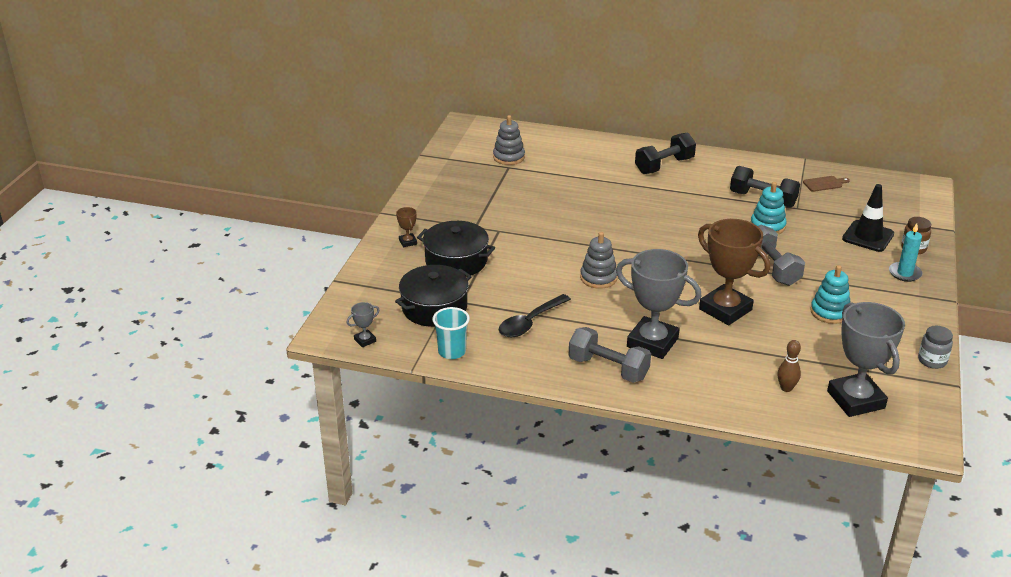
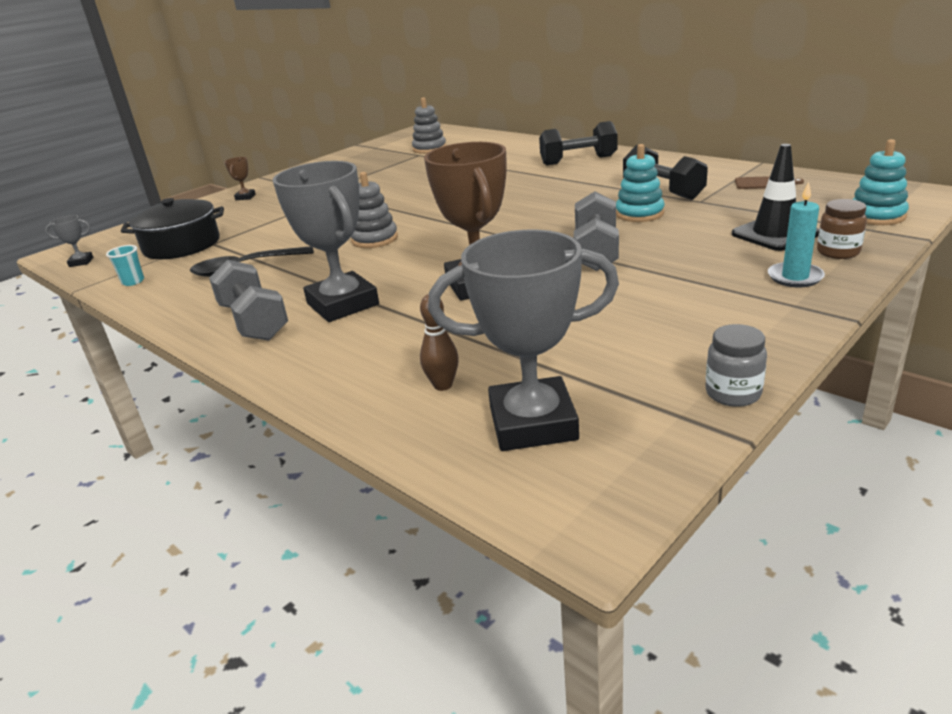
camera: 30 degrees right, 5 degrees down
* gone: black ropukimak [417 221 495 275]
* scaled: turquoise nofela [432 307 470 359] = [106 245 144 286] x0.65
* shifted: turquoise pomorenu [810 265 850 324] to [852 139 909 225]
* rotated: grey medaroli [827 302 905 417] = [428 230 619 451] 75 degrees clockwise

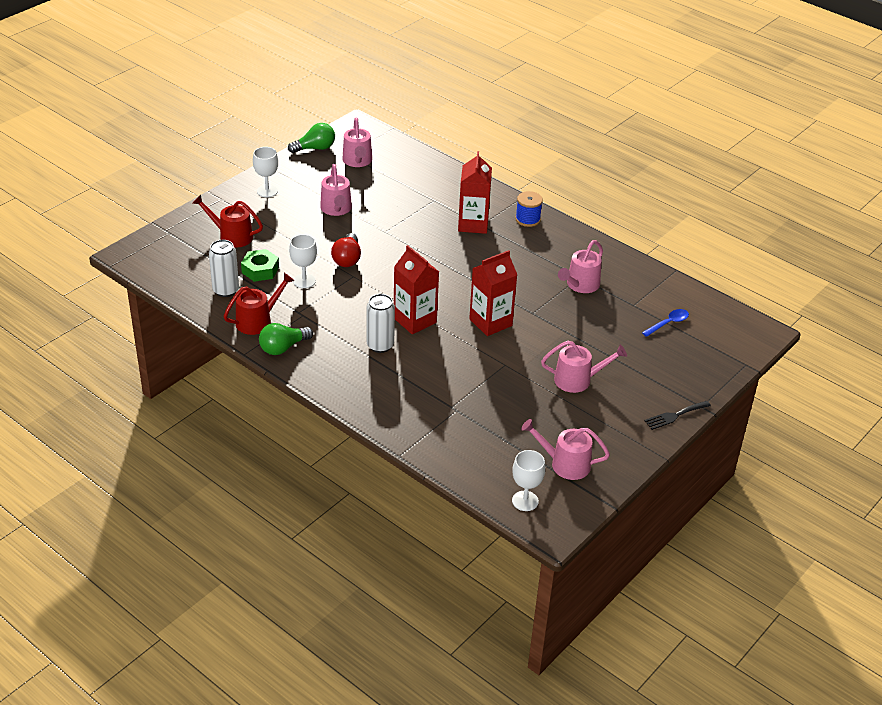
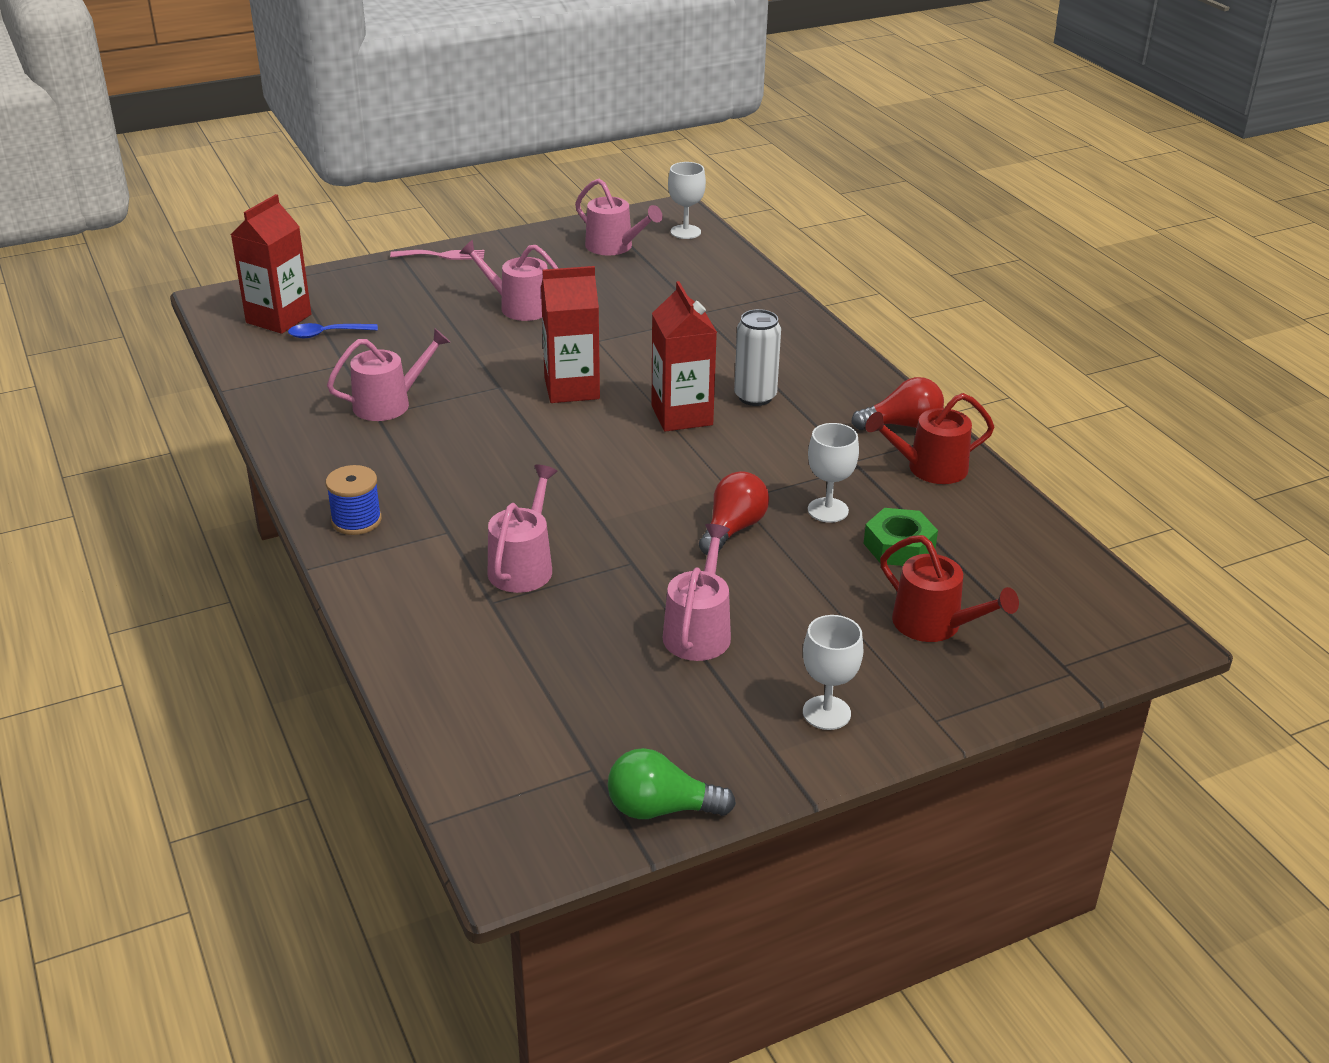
camera: 155 degrees left, 5 degrees down
* gone: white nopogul [209 240 239 297]
* repainted: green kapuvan [259 323 313 355] to red kapuvan [851 377 944 430]
* shifted: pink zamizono [342 118 372 167] to [488 465 558 593]
* shifted: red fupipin [458 151 492 234] to [231 194 311 334]
* repainted: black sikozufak [644 401 711 430] to pink sikozufak [390 250 485 260]

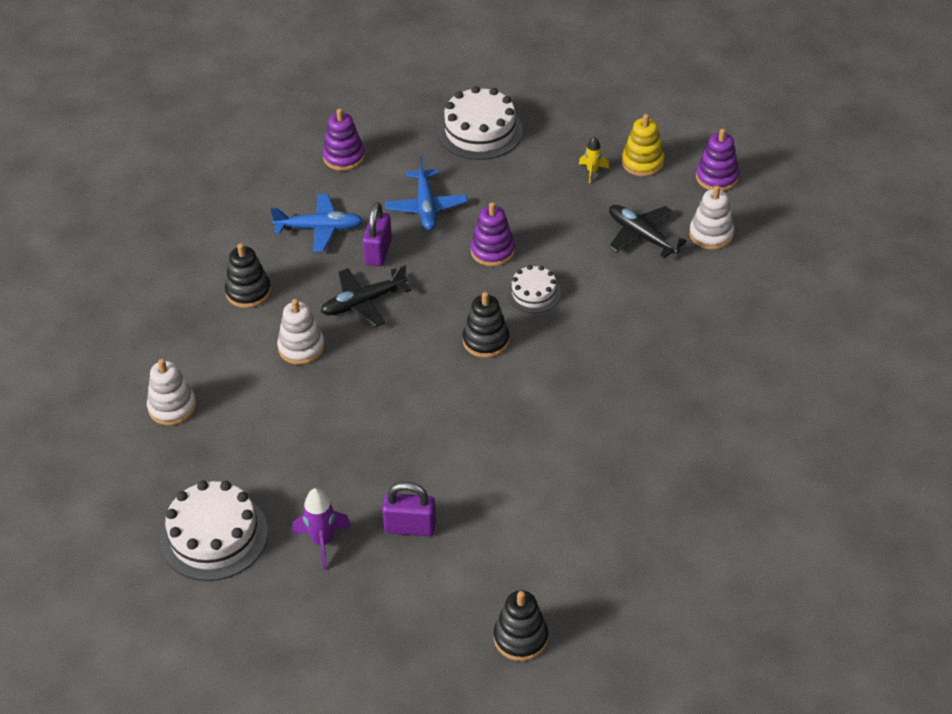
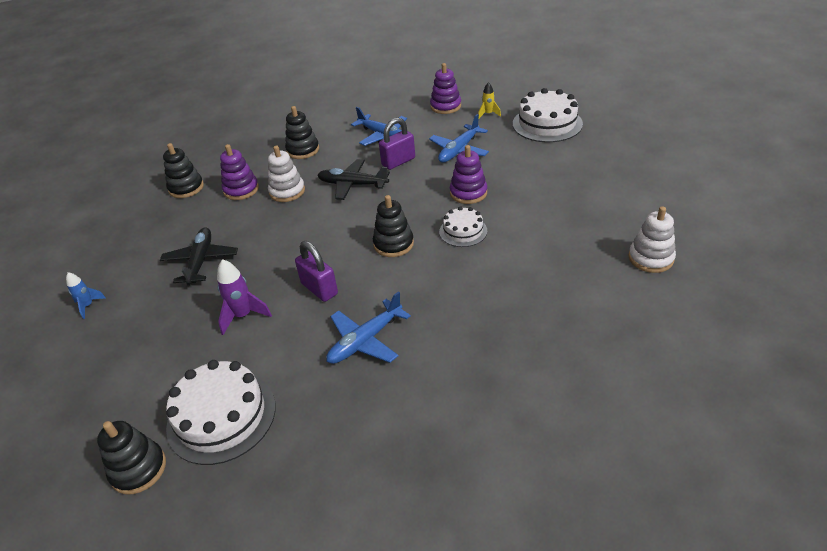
camera: 45 degrees right, 5 degrees down
* repainted: white pomorenu [147 359 196 426] to black pomorenu [163 143 204 198]
* shifted: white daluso [160 480 268 581] to [166 360 276 465]
* shifted: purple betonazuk [292 488 352 570] to [217 259 272 335]
* shifted: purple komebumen [382 482 436 536] to [295 241 338 302]
* shifted: yellow betonazuk [579 136 609 183] to [478 82 501 119]
* shifted: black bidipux [609 205 687 258] to [160 227 238 286]
* gone: yellow pomorenu [622 114 664 177]
* shifted: purple pomorenu [696 129 739 191] to [220 144 259 200]
* new: blue betonazuk [66 272 106 319]
* new: blue bidipux [326 291 411 364]

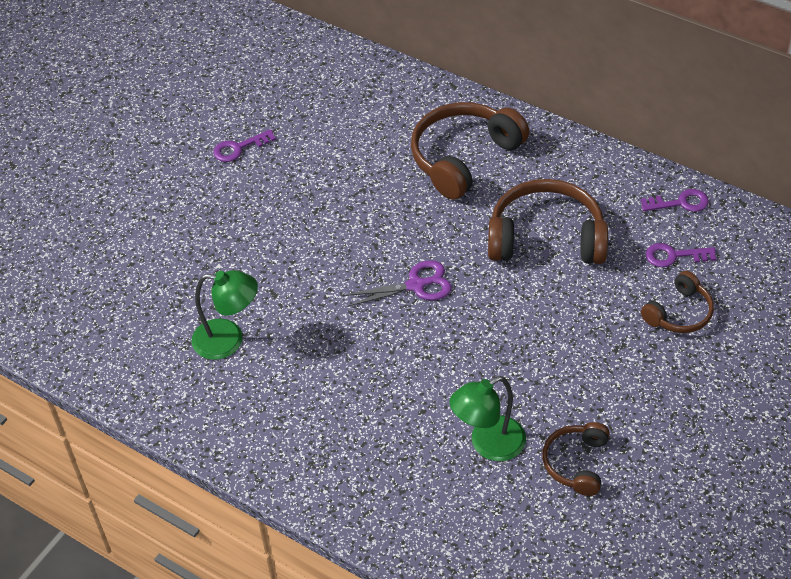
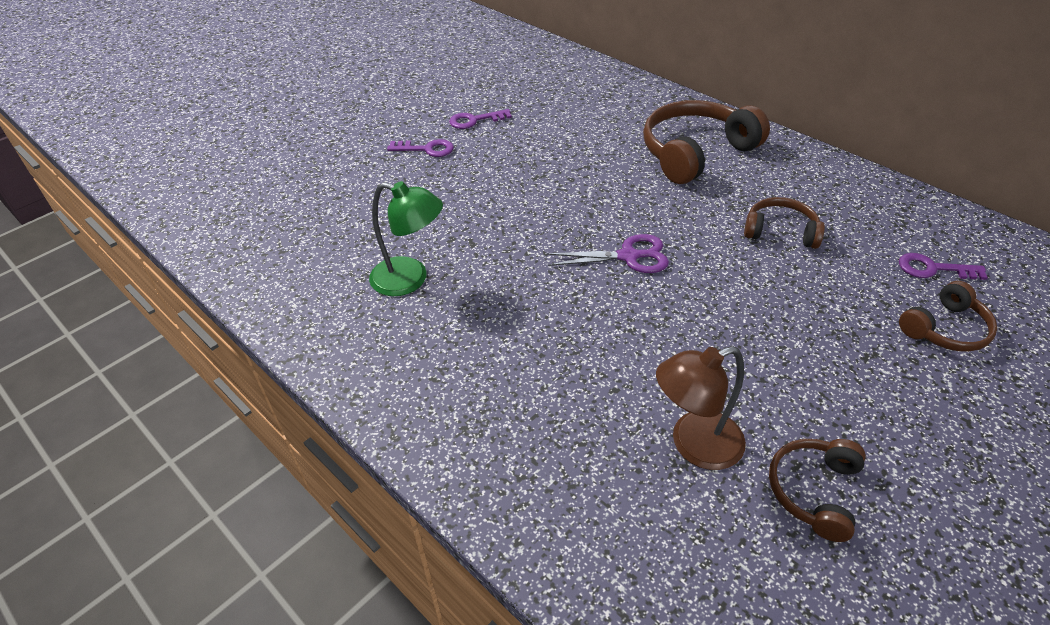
camera: 10 degrees right, 5 degrees down
* repainted: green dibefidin [450 376 526 461] to brown dibefidin [656 346 746 470]
* scaled: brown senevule [488 179 608 264] = [744 197 825 249] x0.55
* shifted: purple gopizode [641 189 709 212] to [387 139 454 157]

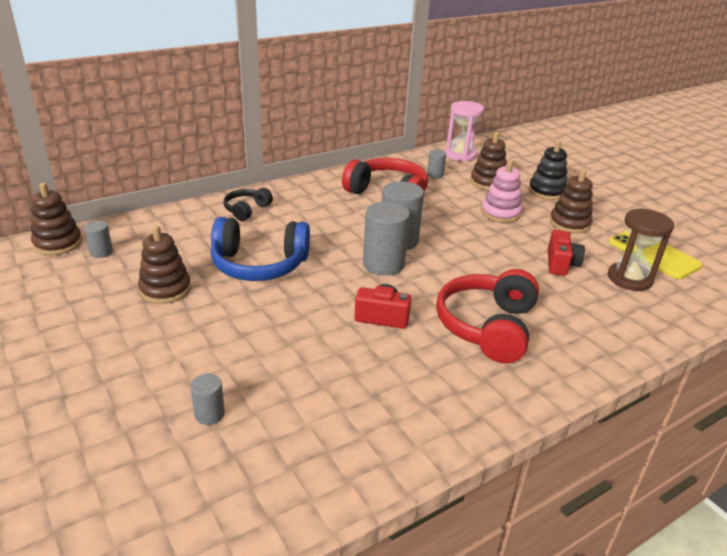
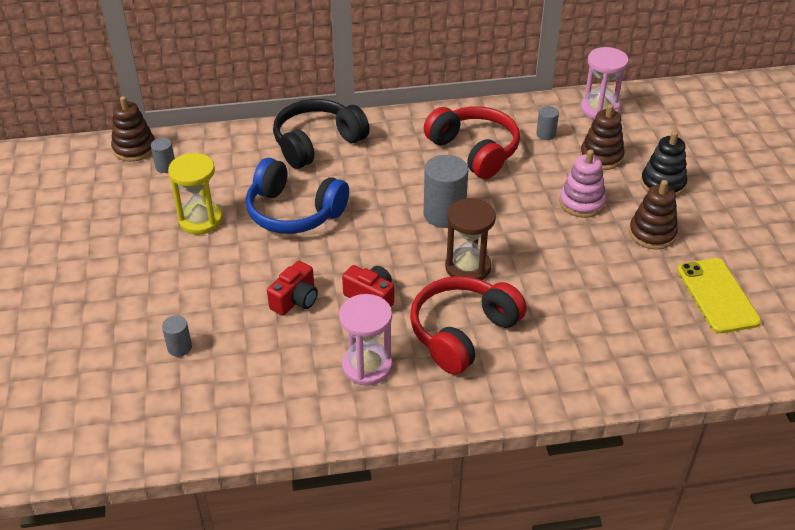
camera: 25 degrees right, 10 degrees up
* swapped: brown pomorenu [138 225 191 304] to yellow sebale [168 153 223 235]
* scaled: black senevule [223 188 273 221] = [273 99 370 169] x1.87
* gone: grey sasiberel [363 202 410 276]
* shifted: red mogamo [548 230 585 276] to [267 261 318 316]
* shifted: brown sebale [608 208 674 291] to [445 198 496 280]
* new: pink sebale [339 294 393 386]

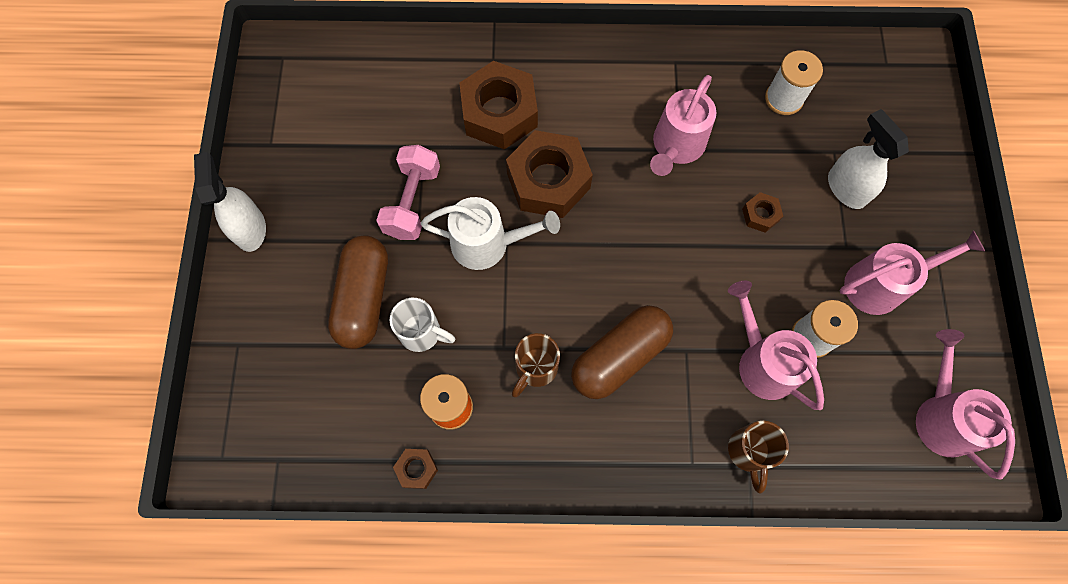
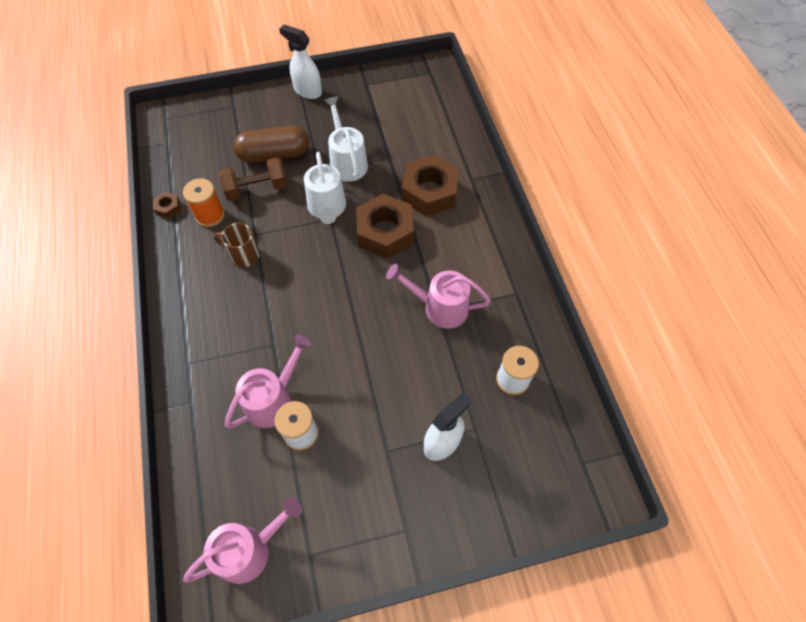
camera: 75 degrees right, 10 degrees down
* rotated: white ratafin [194 152 266 252] = [279 25 322 99] 120 degrees counterclockwise
* swapped: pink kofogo [376 145 440 240] to white zamizono [324 96 368 182]
* swapped: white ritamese [389 298 455 352] to brown kofogo [219 157 288 201]
* gone: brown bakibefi [571 305 673 399]
* gone: brown ritamese [728 420 789 493]
* gone: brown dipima [742 192 783 233]
* gone: pink zamizono [840 230 985 315]

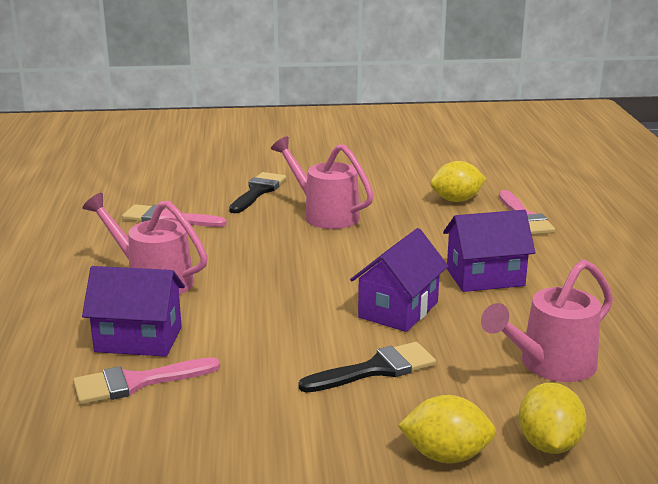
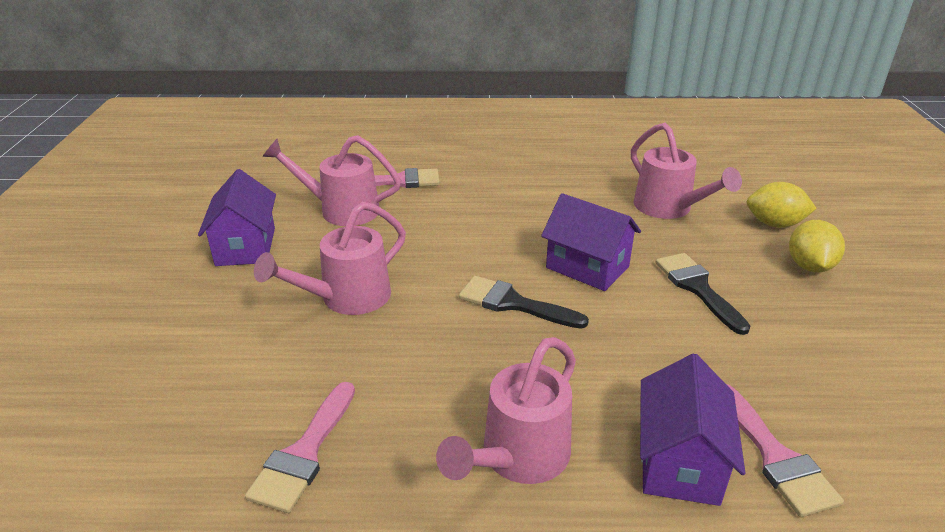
camera: 85 degrees left, 10 degrees up
* shifted: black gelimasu [229 172 286 213] to [459 276 589 329]
* swapped: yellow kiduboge [430 161 486 202] to pink zamizono [263 135 401 226]
* shifted: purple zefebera [443 210 535 292] to [198 169 276 266]

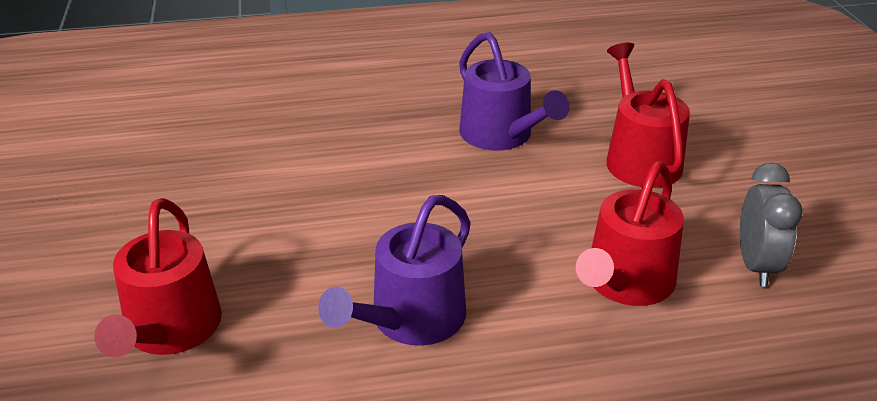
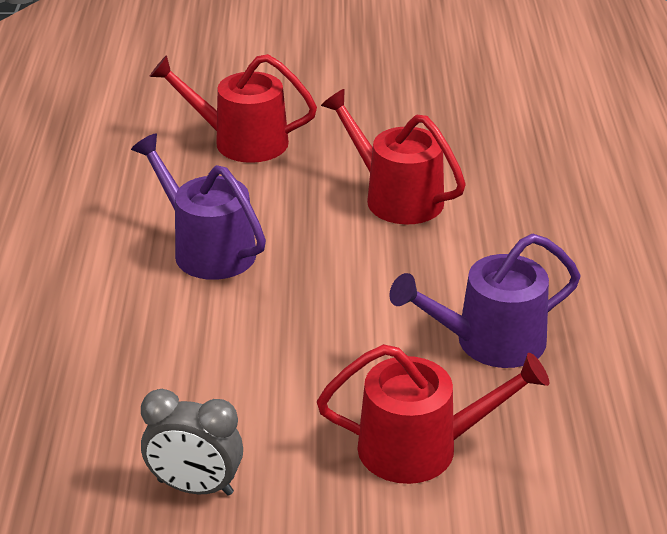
camera: 100 degrees right, 0 degrees up
* shifted: red zamizono [576 162 684 306] to [321 89 466 224]

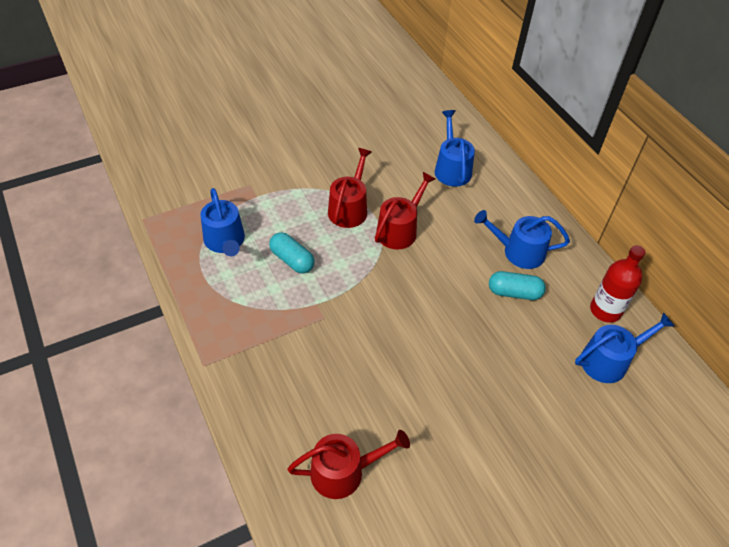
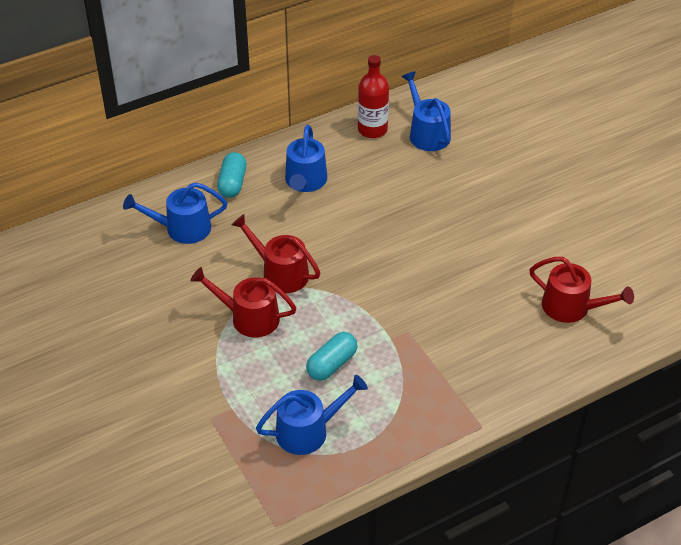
camera: 90 degrees left, 5 degrees down
* rotated: red zamizono [287 430 410 499] = [529 257 634 323] 135 degrees clockwise
* shifted: turquoise bakibefi [489 271 546 300] to [217 152 246 198]

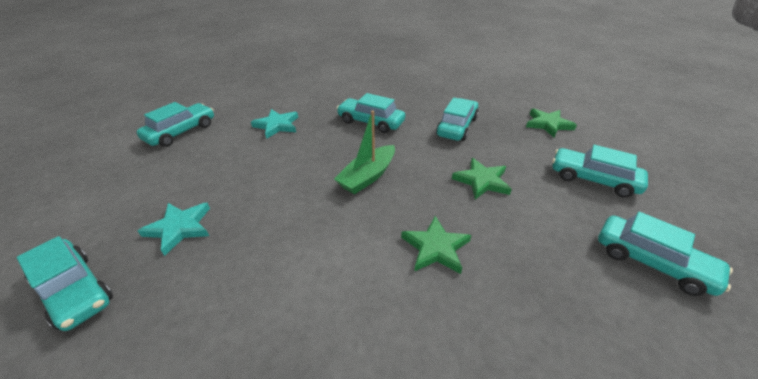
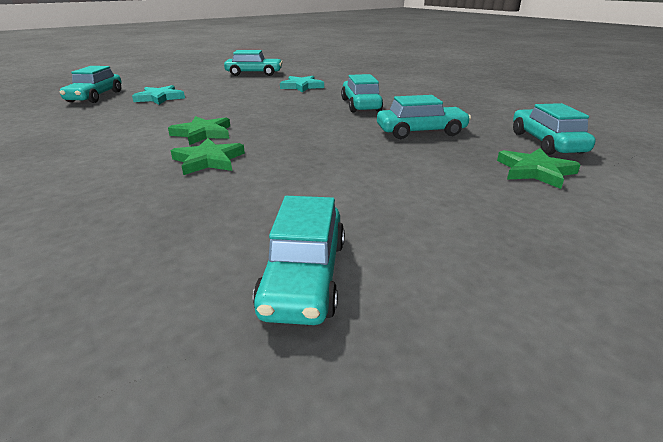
camera: 55 degrees right, 10 degrees down
* gone: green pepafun [334 110 395 194]
* shifted: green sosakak [452 158 512 199] to [168 116 230 145]
* shifted: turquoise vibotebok [552 145 648 198] to [513 103 596 155]

